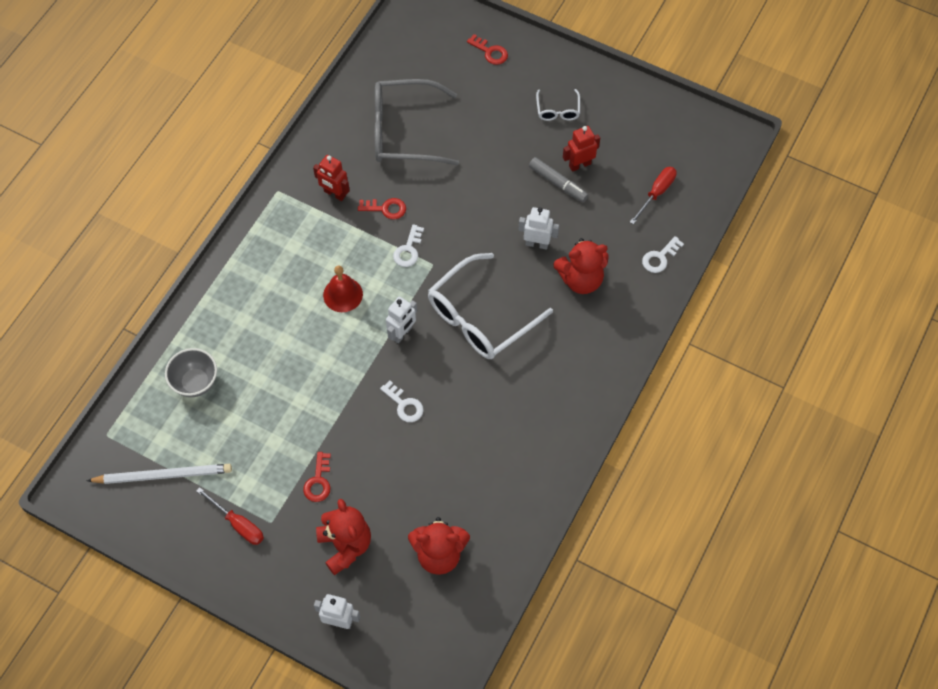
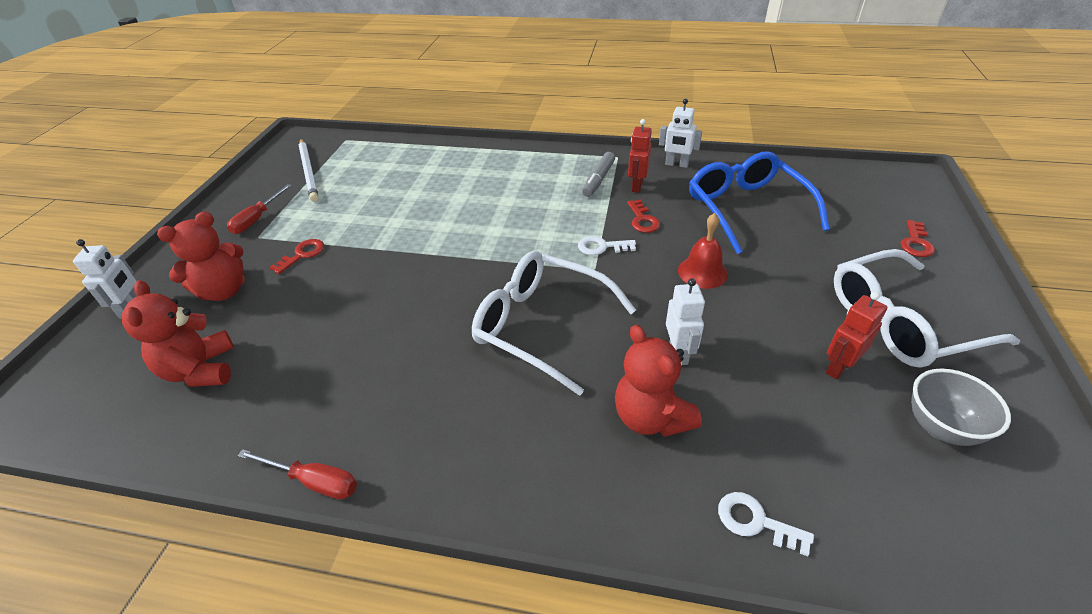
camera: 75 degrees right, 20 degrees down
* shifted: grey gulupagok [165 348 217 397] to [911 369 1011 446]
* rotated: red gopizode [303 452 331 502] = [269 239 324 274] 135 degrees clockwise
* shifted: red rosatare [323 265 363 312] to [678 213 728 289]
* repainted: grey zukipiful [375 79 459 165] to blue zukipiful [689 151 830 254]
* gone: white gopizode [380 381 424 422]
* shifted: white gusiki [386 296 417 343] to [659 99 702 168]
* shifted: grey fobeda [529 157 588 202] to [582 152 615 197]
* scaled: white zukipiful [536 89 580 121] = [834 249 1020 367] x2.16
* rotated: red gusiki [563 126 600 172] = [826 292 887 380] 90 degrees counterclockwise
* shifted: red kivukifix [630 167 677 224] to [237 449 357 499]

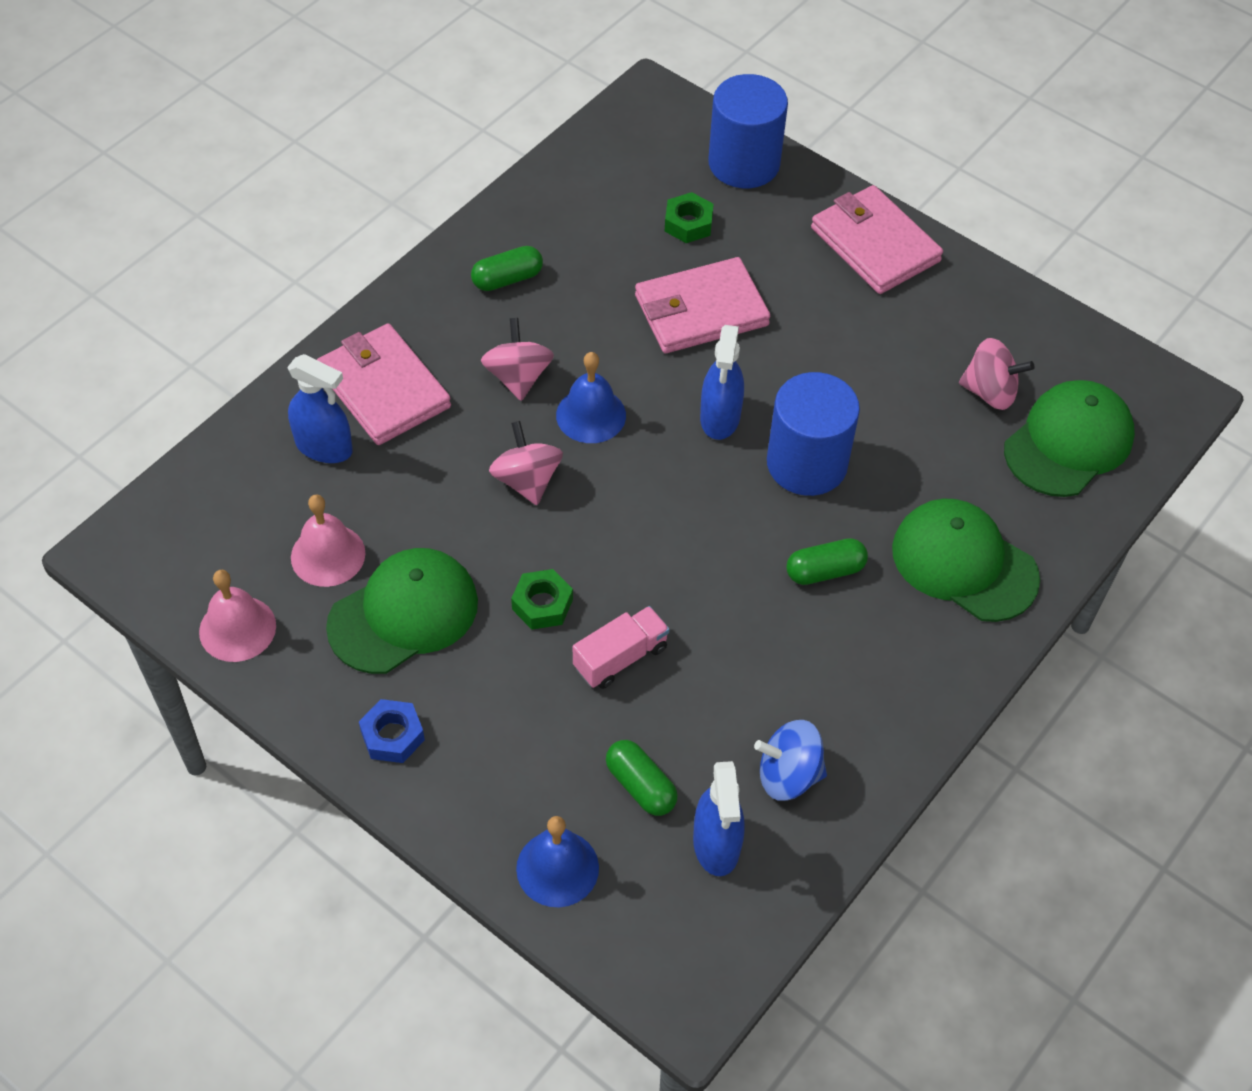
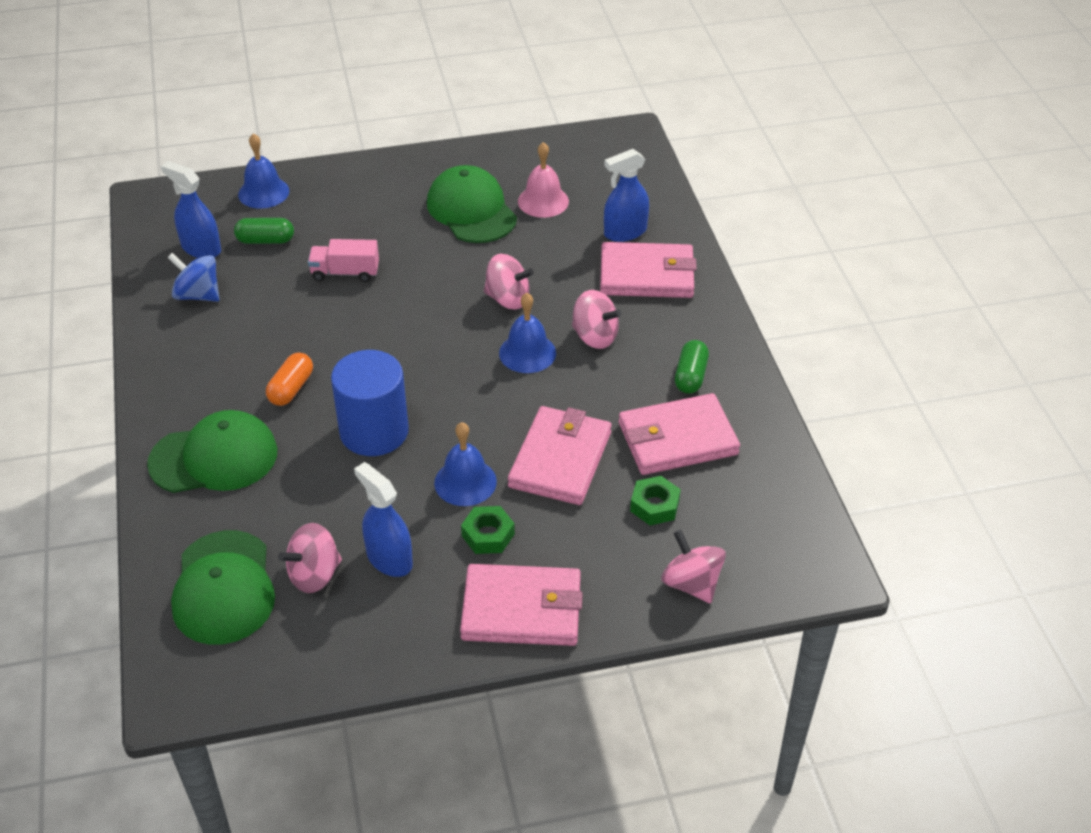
camera: 130 degrees right, 10 degrees down
* gone: pink rosatare [199 570 276 662]
* rotated: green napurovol [326 548 478 674] = [427 165 517 243] 150 degrees clockwise
* gone: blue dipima [359 699 425 763]
* shifted: green dipima [511 569 573 630] to [461 506 515 554]
* rotated: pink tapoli [573 606 670 689] = [308 239 379 282] 90 degrees clockwise
* shifted: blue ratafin [700 325 744 440] to [354 462 413 577]
* swapped: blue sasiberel [708 74 788 188] to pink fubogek [661 530 726 604]
* rotated: blue fubogek [754 720 827 801] = [167 253 219 302] 105 degrees counterclockwise
* repainted: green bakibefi [786 538 868 585] to orange bakibefi [266 353 313 406]
* new: blue rosatare [434 422 497 506]
* new: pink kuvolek [619 393 740 475]

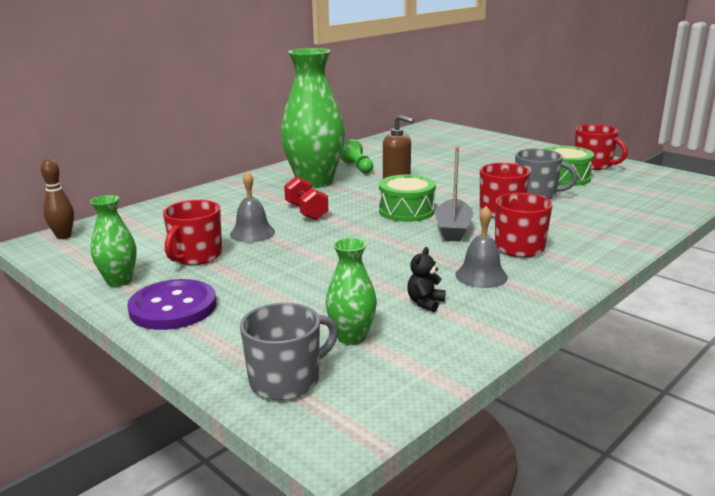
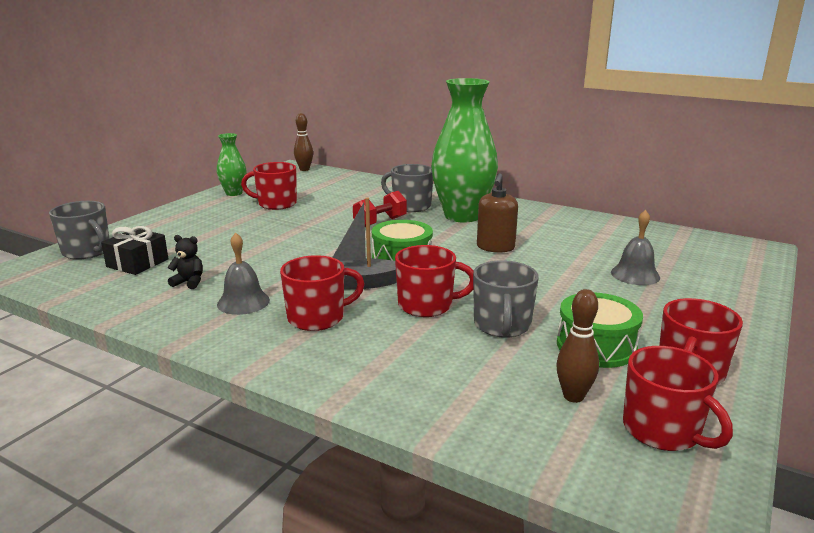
camera: 75 degrees right, 0 degrees up
* gone: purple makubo [127 279 217 330]
* shifted: grey rosatare [230 171 275 242] to [611 210 660 285]
* swapped: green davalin [325 238 377 345] to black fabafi [101 226 169 275]
* gone: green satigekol [340 139 374 173]
* new: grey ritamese [381 164 433 212]
* new: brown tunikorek [556 289 599 403]
* new: red ritamese [623 346 733 451]

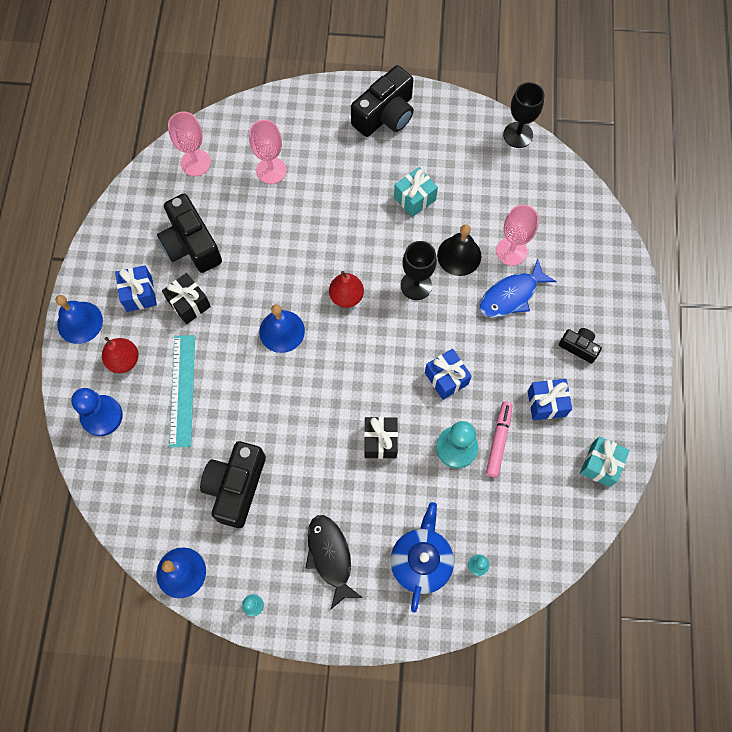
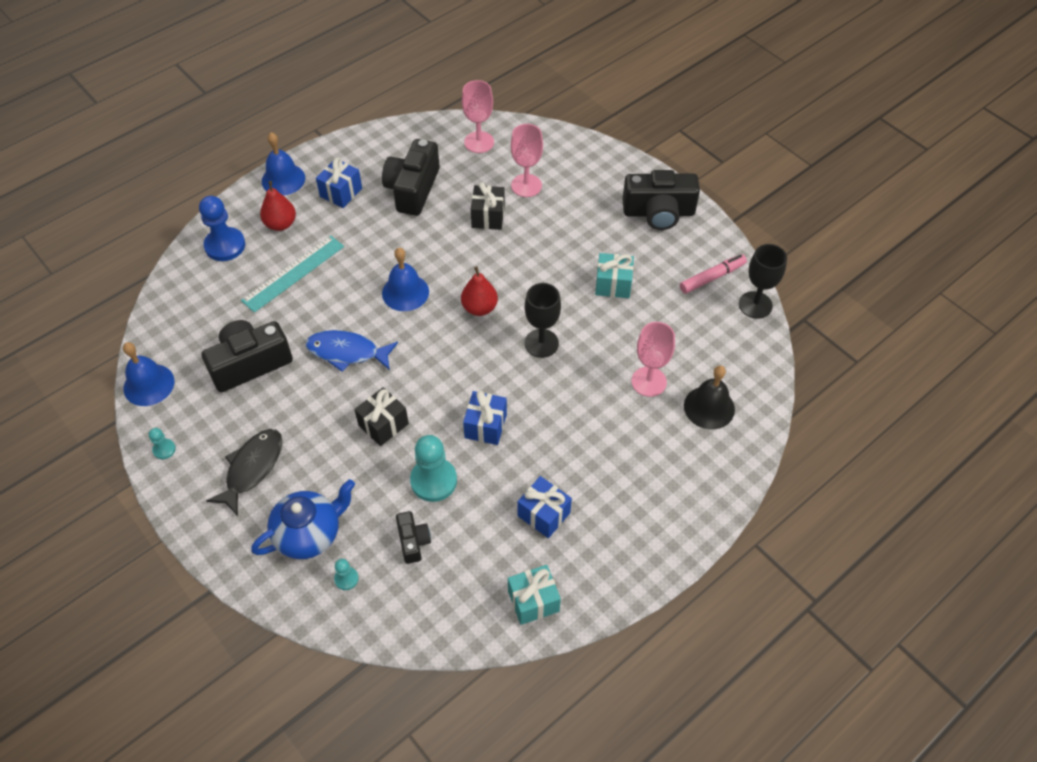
camera: 45 degrees right, 15 degrees down
* shifted: black fabafi [162 273 211 324] to [471 182 505 230]
* shifted: black rosatare [437 224 481 276] to [684 366 735 429]
* shifted: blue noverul [479 259 557 318] to [306 330 398 372]
* shifted: pink fobeda [486 402 513 477] to [680 254 747 294]
* shifted: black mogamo [559 328 602 363] to [396 511 431 564]

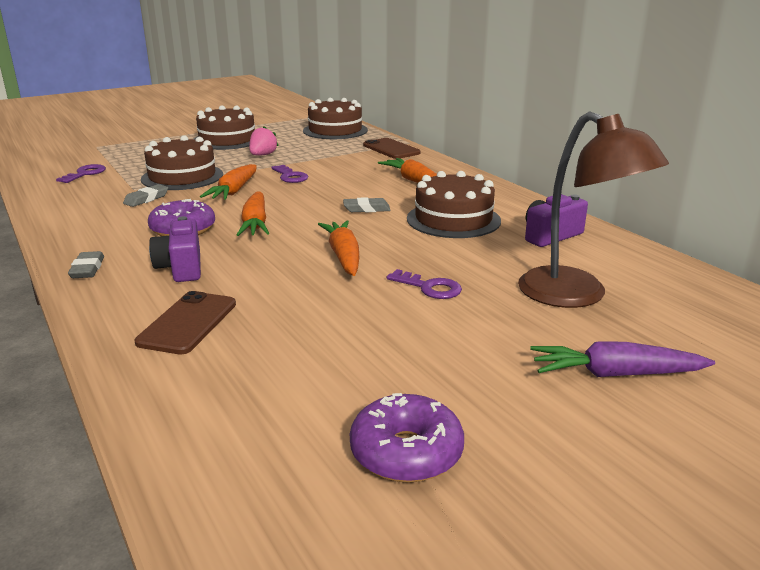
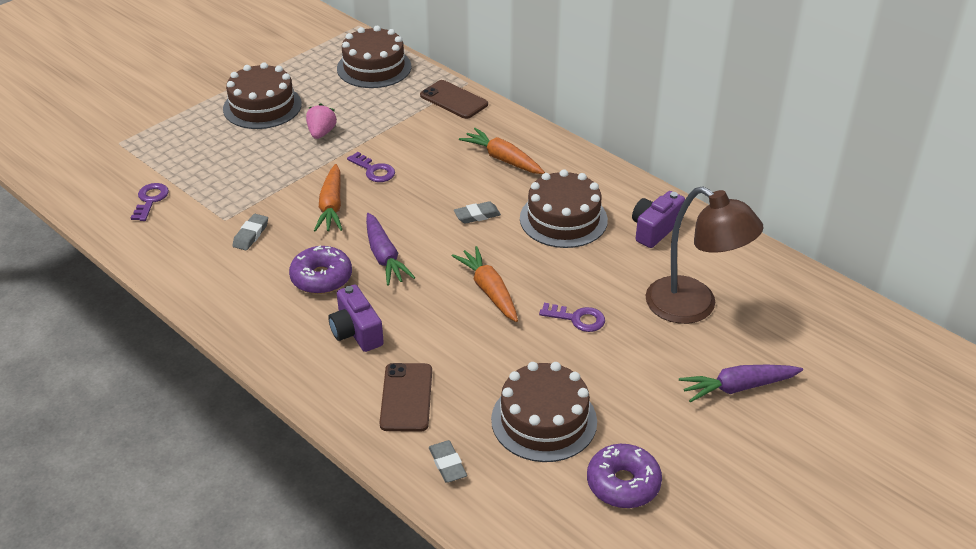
camera: 15 degrees left, 15 degrees up
* shifted: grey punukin [68 251 104 278] to [429 440 467 483]
* shifted: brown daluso [141 135 223 190] to [491 362 597 462]
* repainted: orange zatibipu [237 191 269 236] to purple zatibipu [366 213 415 286]

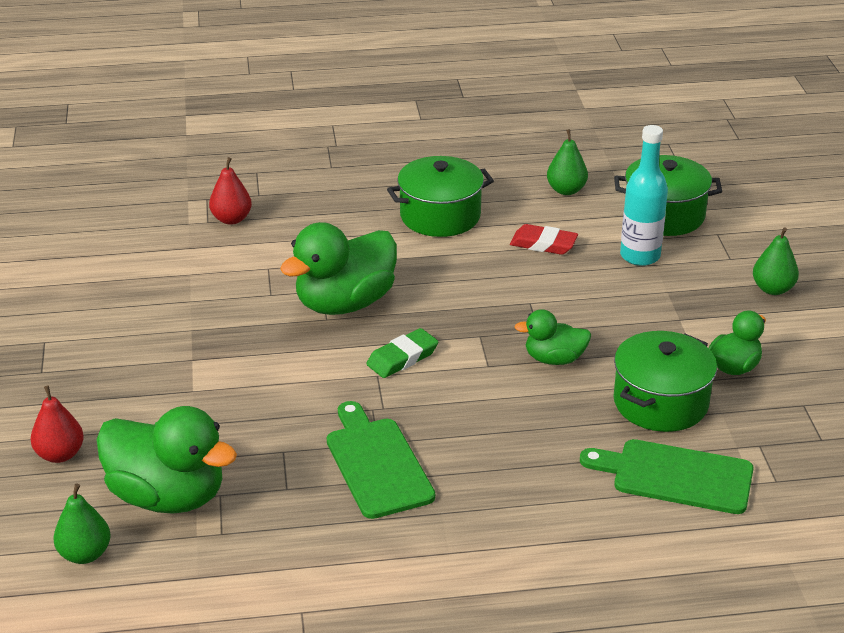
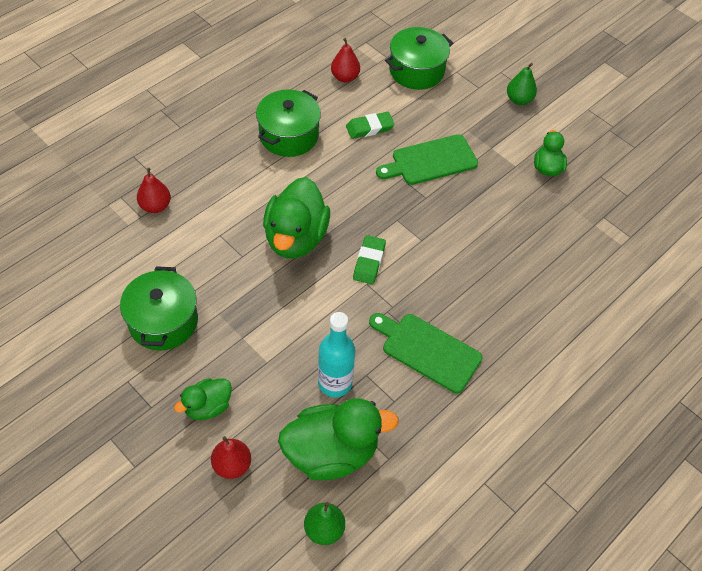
camera: 40 degrees left, 20 degrees up
* repainted: red punukin [510 224 578 255] to green punukin [346 112 395 139]
* shifted: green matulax [515 309 591 365] to [174 378 232 420]
* repainted: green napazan [547 129 588 195] to red napazan [331 38 360 82]
* shifted: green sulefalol [580 439 754 514] to [376 134 478 185]
* shifted: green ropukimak [613 331 717 432] to [120 266 198 350]
* shifted: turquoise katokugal [620 125 668 266] to [318 312 355 397]

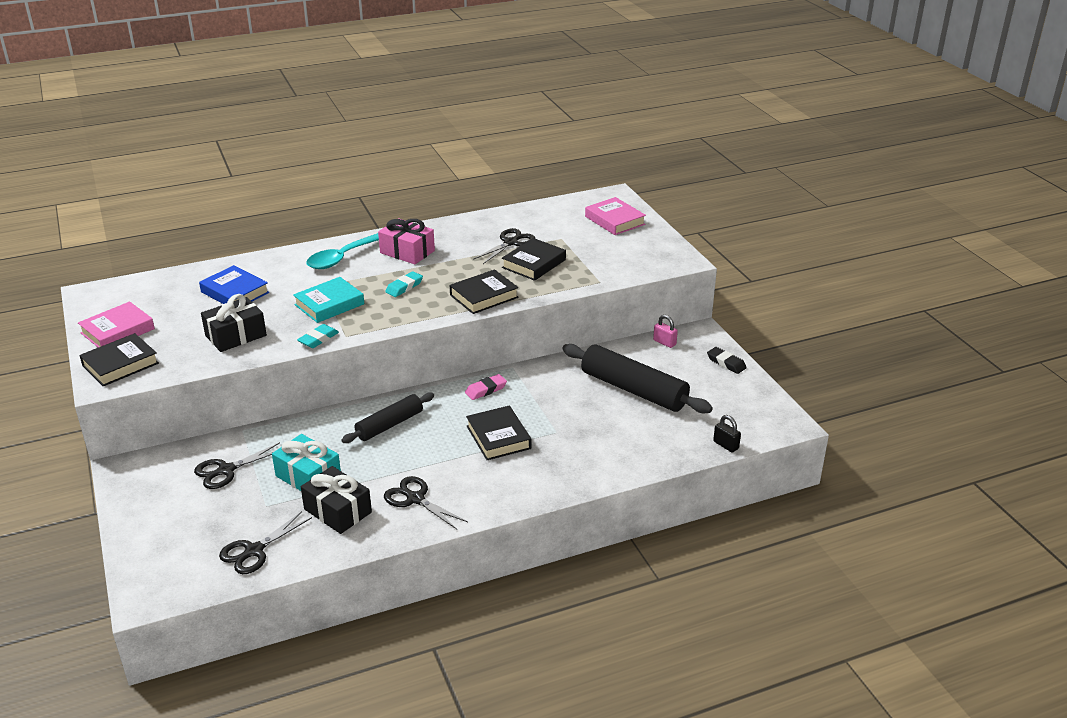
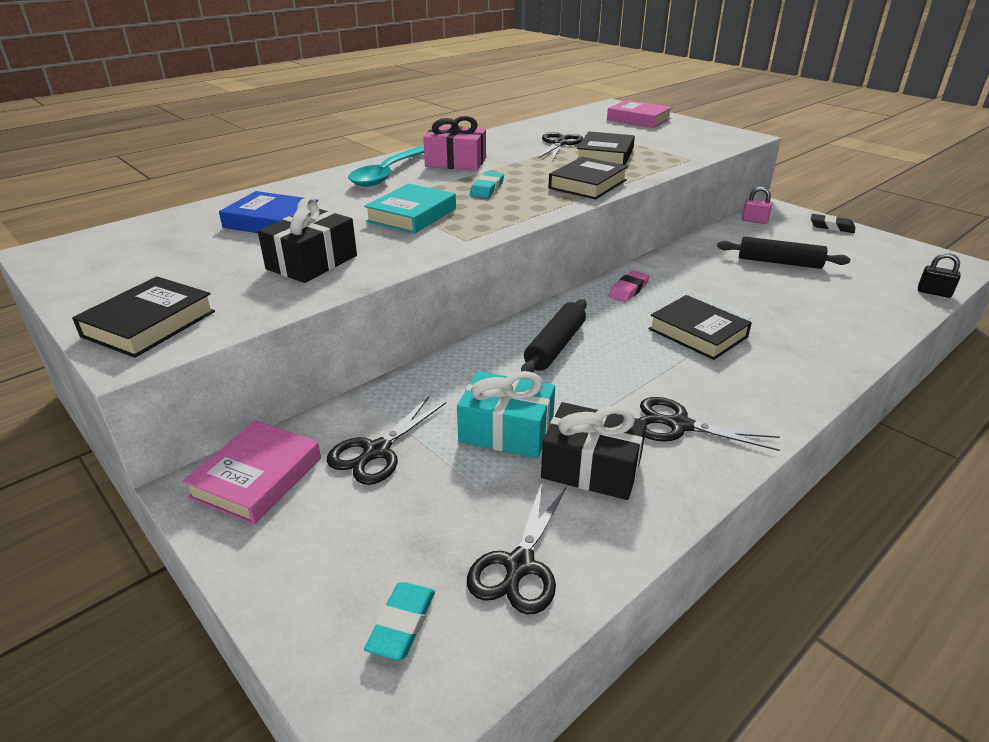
camera: 20 degrees left, 0 degrees up
* shifted: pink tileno [78 302 155 347] to [182 420 321 525]
* shifted: turquoise punukin [297 324 339 348] to [364 582 435 660]
* scaled: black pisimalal [562 344 713 413] = [717 237 850 269] x0.62

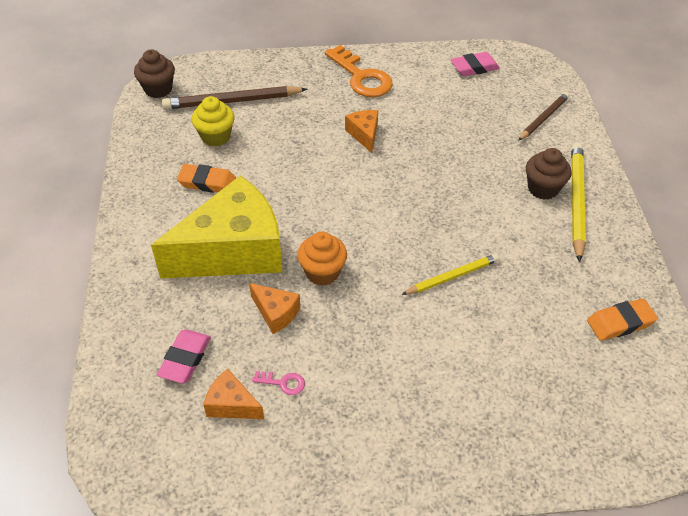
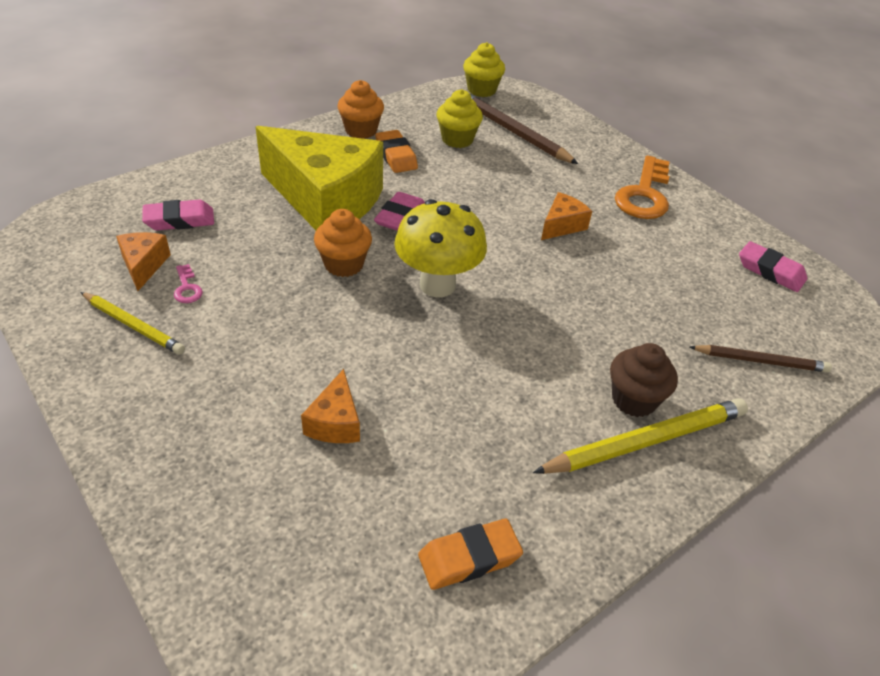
camera: 55 degrees right, 5 degrees down
* repainted: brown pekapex [134 49 175 98] to yellow pekapex [463 42 505 97]
* shifted: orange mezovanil [249 283 300 334] to [301 369 360 443]
* shifted: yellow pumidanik [401 254 499 295] to [80 292 185 355]
* rotated: orange punukin [587 298 658 341] = [418 519 523 590] 60 degrees counterclockwise
* new: orange pekapex [338 80 384 139]
* new: pink punukin [374 192 425 231]
* new: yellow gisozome [394 199 487 297]

